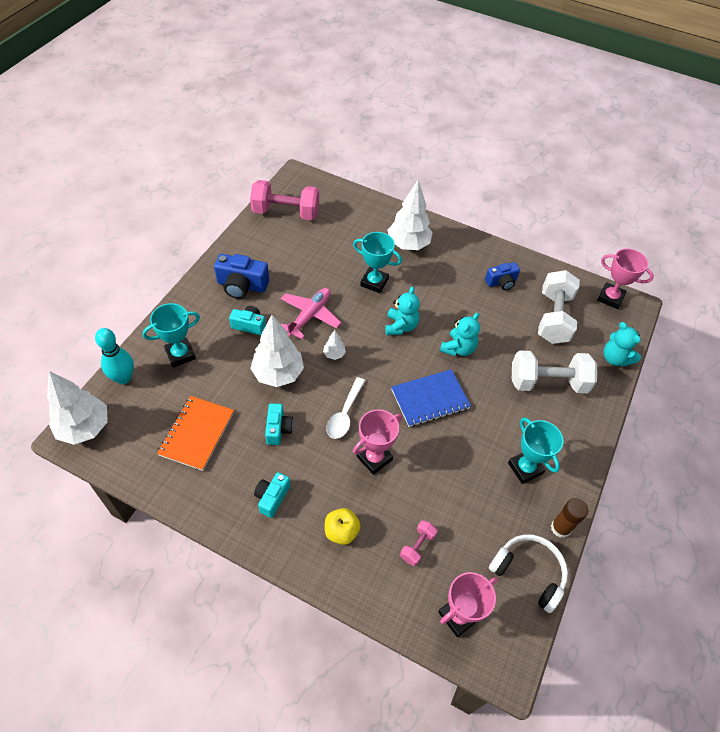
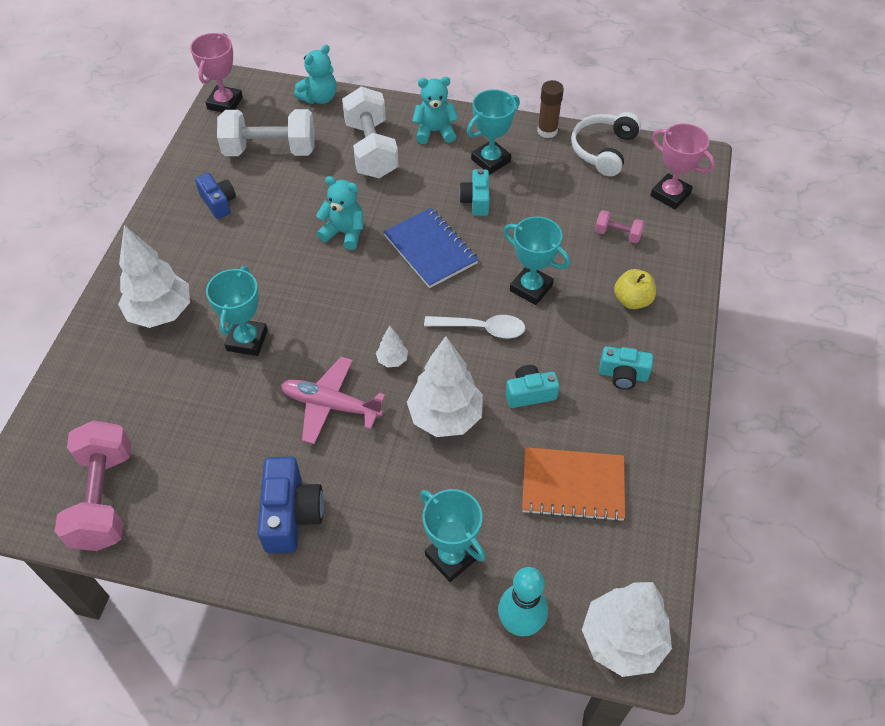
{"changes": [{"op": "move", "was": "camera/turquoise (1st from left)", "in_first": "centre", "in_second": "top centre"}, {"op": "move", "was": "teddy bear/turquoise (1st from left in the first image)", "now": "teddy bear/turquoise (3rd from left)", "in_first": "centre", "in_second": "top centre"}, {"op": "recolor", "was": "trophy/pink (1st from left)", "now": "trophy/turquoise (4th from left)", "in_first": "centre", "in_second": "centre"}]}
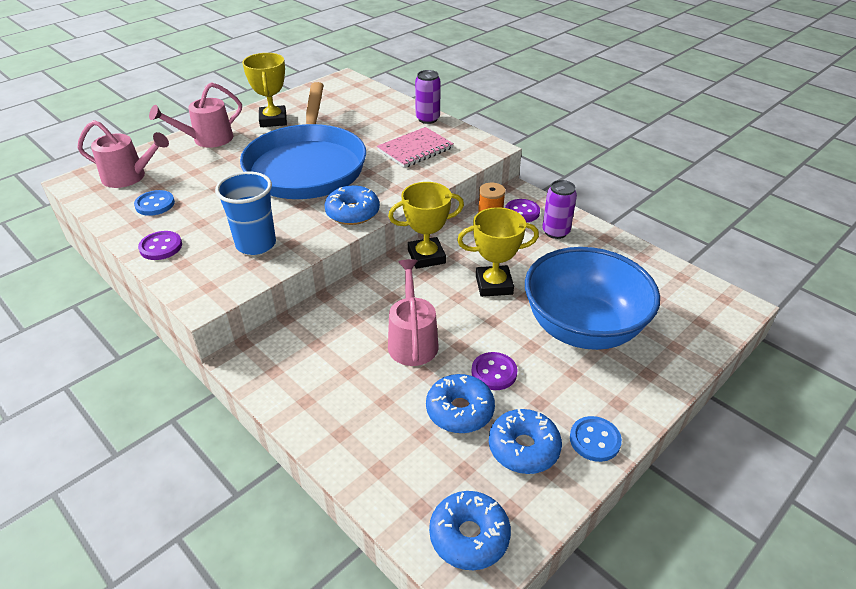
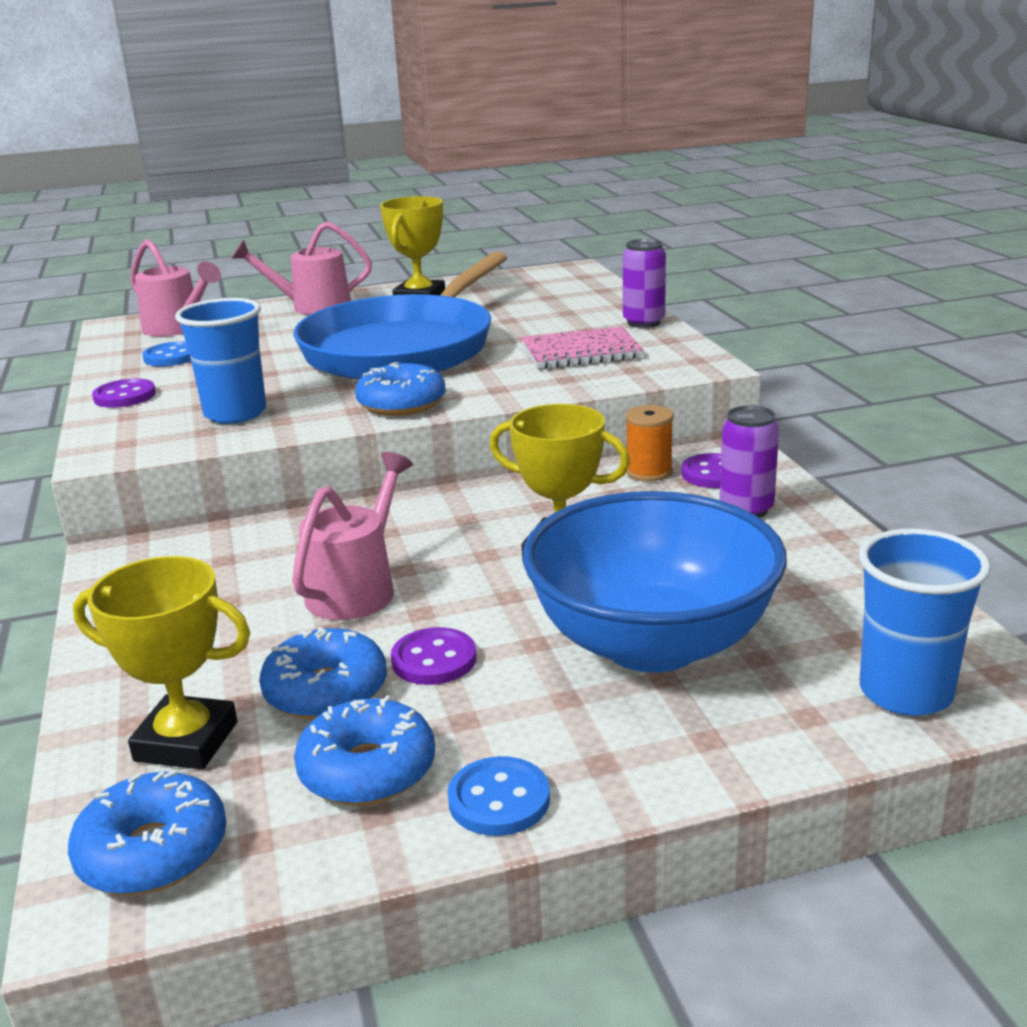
{"changes": [{"op": "insert", "now": "cup/blue (2nd from left)", "in_second": "middle right"}, {"op": "move", "was": "trophy/yellow (2nd from left in the first image)", "now": "trophy/yellow (1st from left)", "in_first": "centre", "in_second": "middle left"}]}
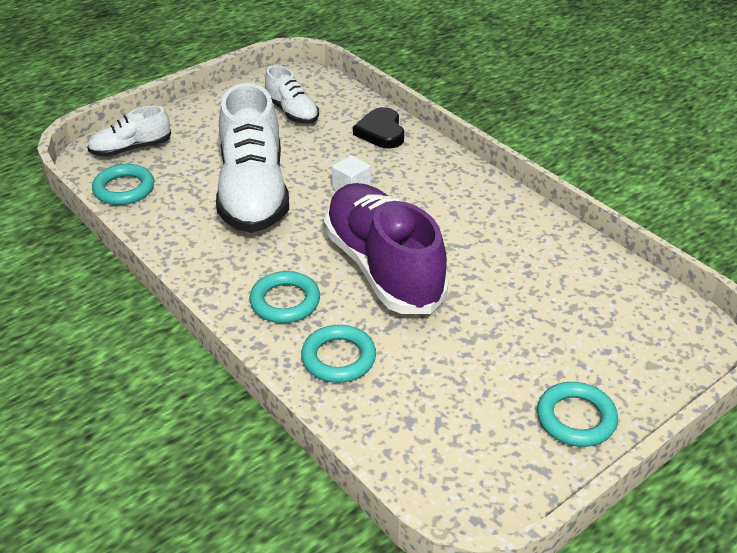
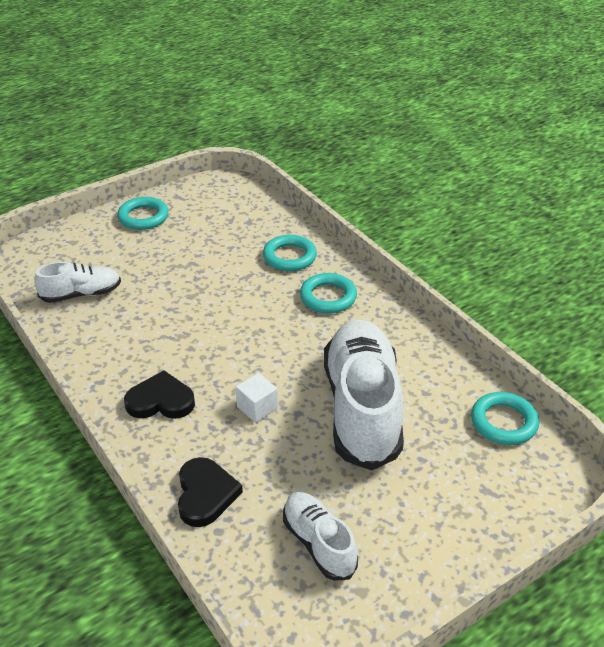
{"changes": [{"op": "delete", "was": "shoe/purple", "in_first": "centre"}, {"op": "insert", "now": "heart/black (1st from left)", "in_second": "middle left"}, {"op": "move", "was": "shoe/white (1st from left)", "in_first": "top left", "in_second": "middle left"}]}
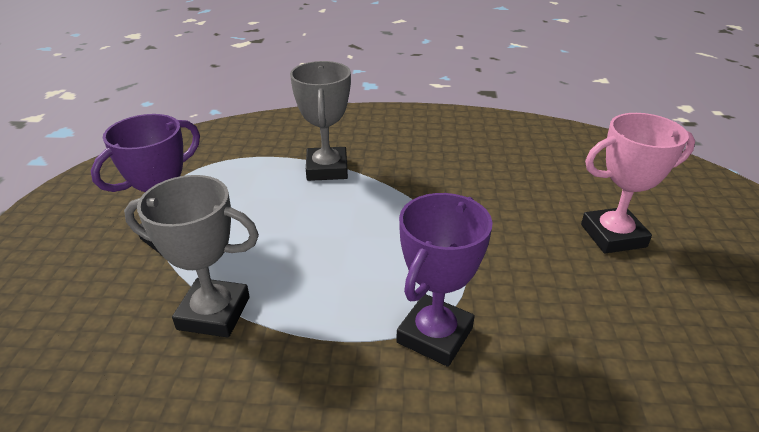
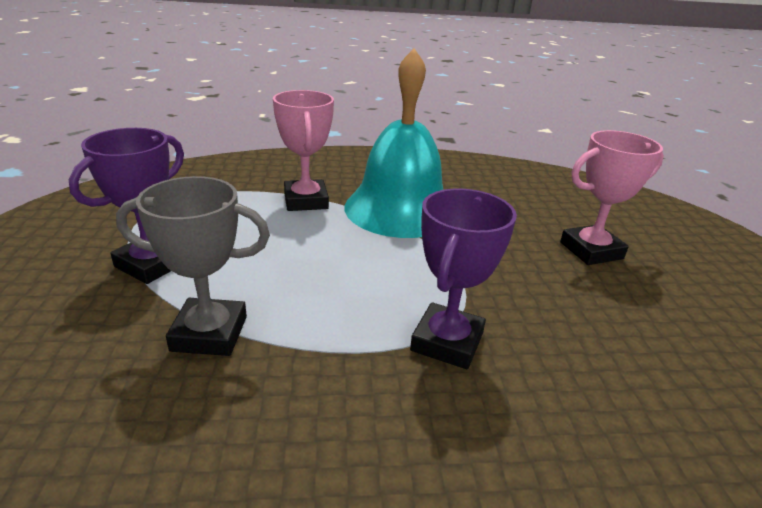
{"changes": [{"op": "insert", "now": "bell/turquoise", "in_second": "top centre"}, {"op": "recolor", "was": "trophy/grey (2nd from left)", "now": "trophy/pink (1st from left)", "in_first": "top centre", "in_second": "top centre"}]}
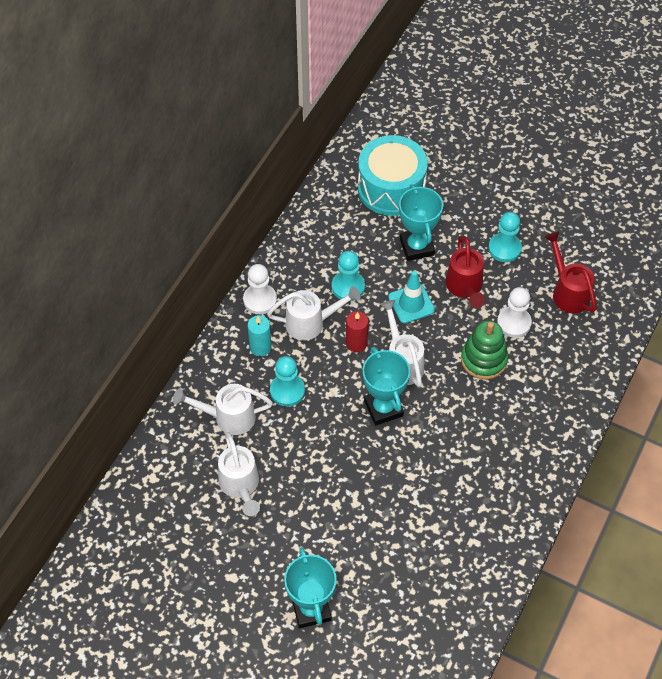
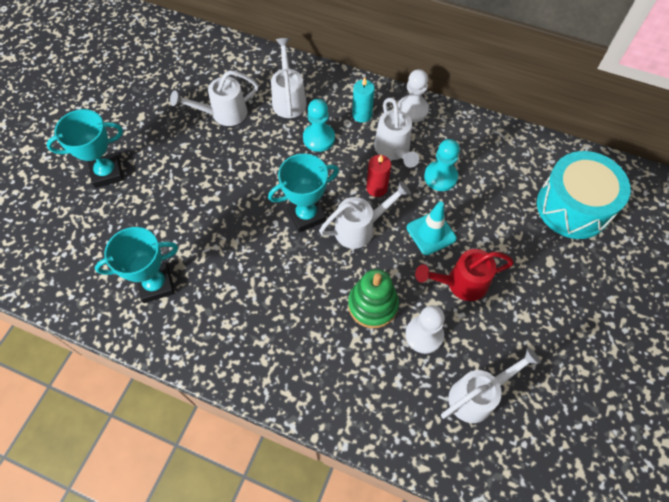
{"changes": [{"op": "delete", "was": "pawn/turquoise (3rd from left)", "in_first": "middle right"}, {"op": "move", "was": "trophy/turquoise (3rd from left in the first image)", "now": "trophy/turquoise (2nd from left)", "in_first": "top centre", "in_second": "middle left"}, {"op": "recolor", "was": "watering can/red (2nd from left)", "now": "watering can/white (5th from left)", "in_first": "middle right", "in_second": "bottom right"}]}
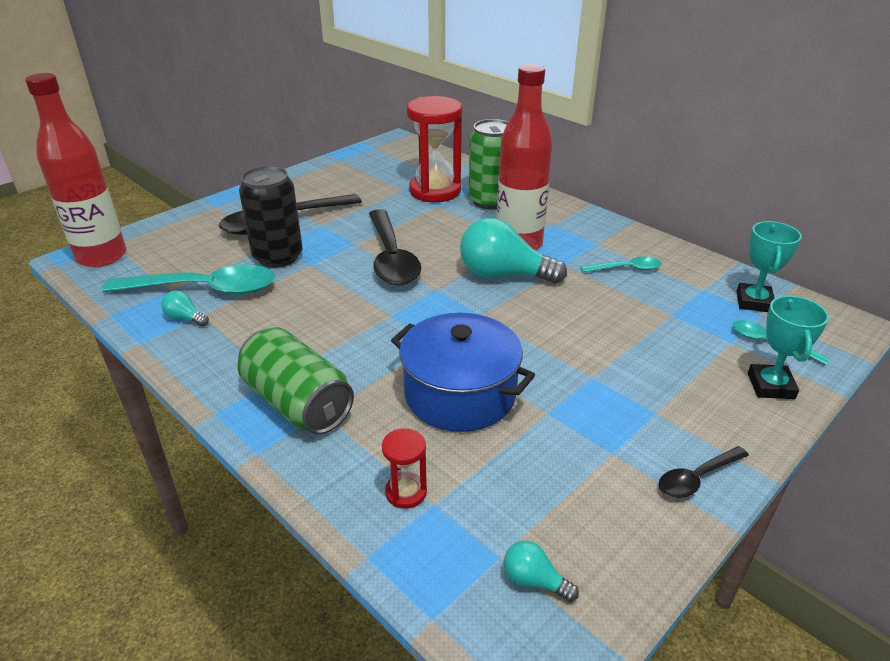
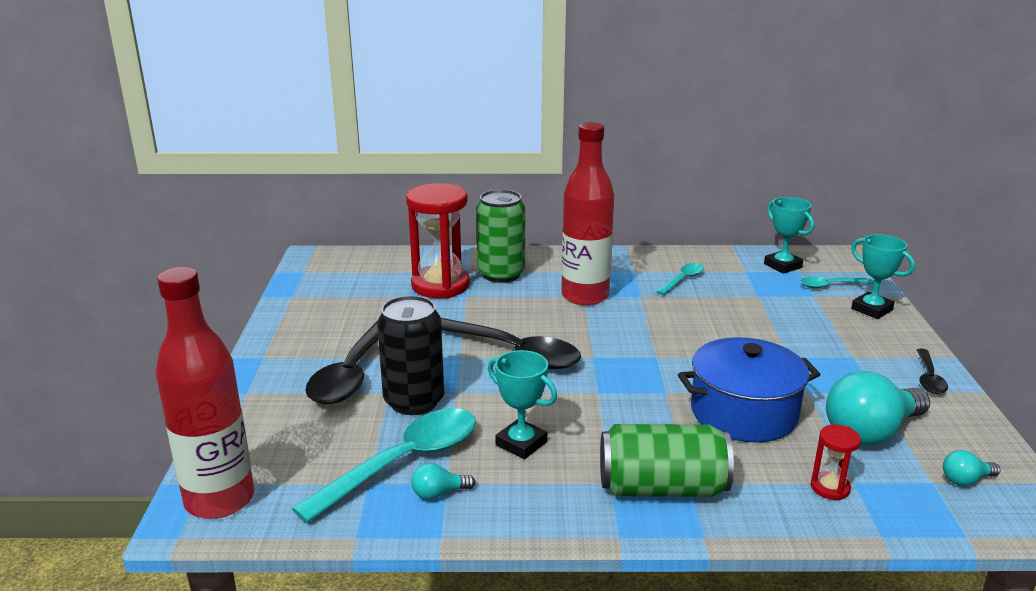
{"changes": [{"op": "insert", "now": "trophy/turquoise (1st from left)", "in_second": "bottom centre"}, {"op": "move", "was": "light bulb/turquoise (2nd from left)", "in_first": "centre", "in_second": "bottom right"}]}
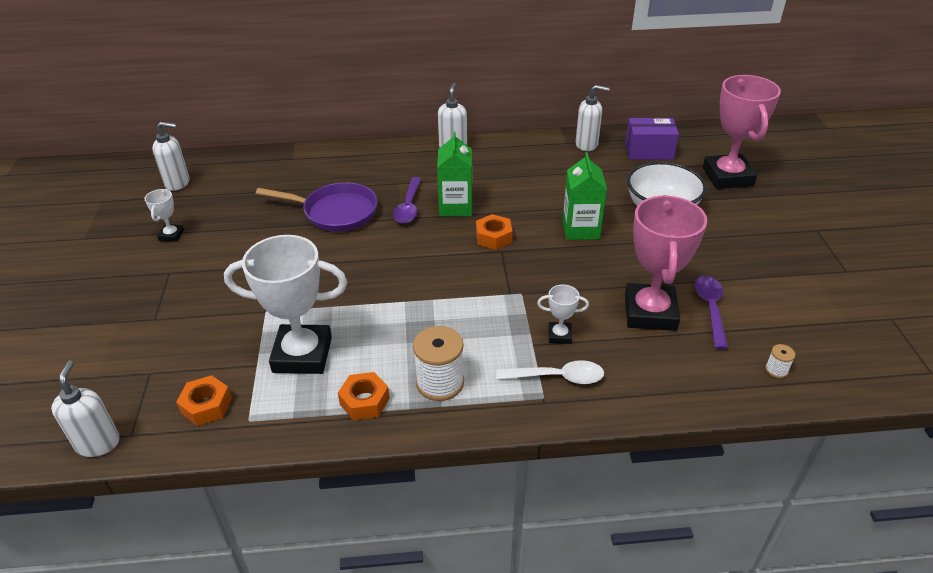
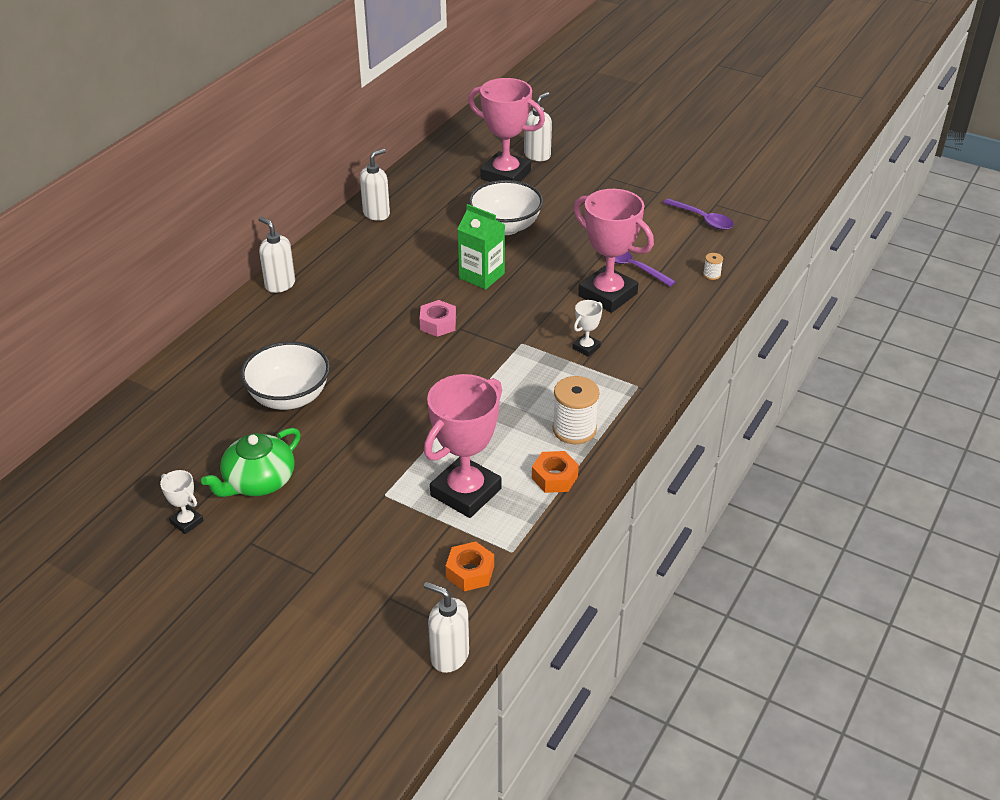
{"changes": [{"op": "delete", "was": "carton/green (1st from left)", "in_first": "top centre"}, {"op": "delete", "was": "spoon/white", "in_first": "centre"}, {"op": "delete", "was": "box/purple", "in_first": "top right"}, {"op": "insert", "now": "teapot/green", "in_second": "middle left"}, {"op": "move", "was": "soap dispenser/white (2nd from left in the first image)", "now": "soap dispenser/white (4th from left)", "in_first": "top left", "in_second": "top centre"}, {"op": "move", "was": "spoon/purple (1st from left in the first image)", "now": "spoon/purple (2nd from left)", "in_first": "centre", "in_second": "top right"}, {"op": "replace", "was": "pan/purple", "now": "bowl/white (1st from left)", "in_first": "centre", "in_second": "middle left"}, {"op": "recolor", "was": "trophy/white (2nd from left)", "now": "trophy/pink (1st from left)", "in_first": "middle left", "in_second": "centre"}, {"op": "recolor", "was": "nut/orange (3rd from left)", "now": "nut/pink", "in_first": "centre", "in_second": "centre"}]}
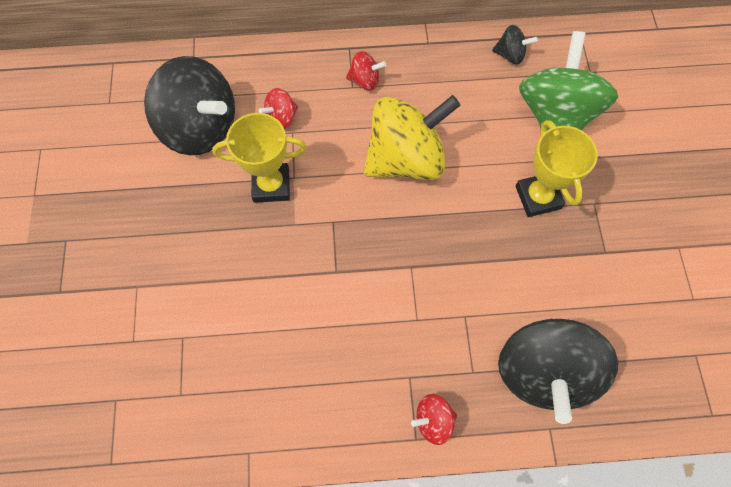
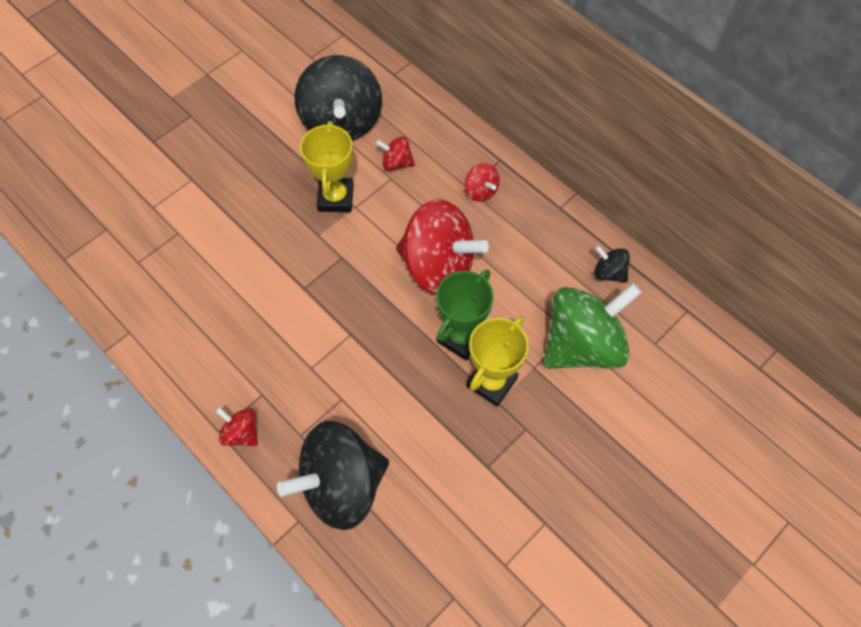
{"changes": [{"op": "insert", "now": "trophy/green", "in_second": "centre"}, {"op": "recolor", "was": "spinning top/yellow", "now": "spinning top/red (3rd from left)", "in_first": "top centre", "in_second": "centre"}, {"op": "rotate", "was": "trophy/yellow (1st from left)", "in_first": "top centre", "in_second": "top centre", "clockwise": 45}, {"op": "rotate", "was": "spinning top/black (2nd from left in the first image)", "in_first": "top right", "in_second": "middle right", "clockwise": 150}]}
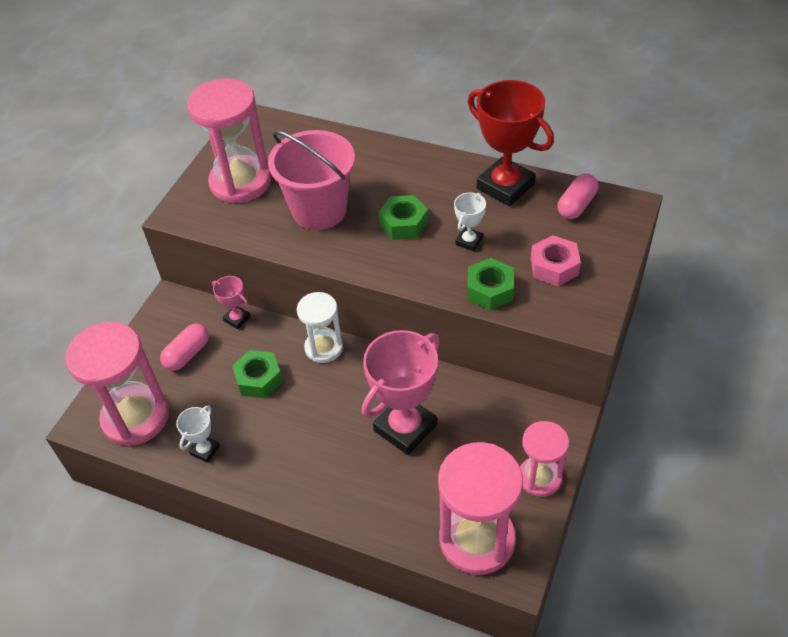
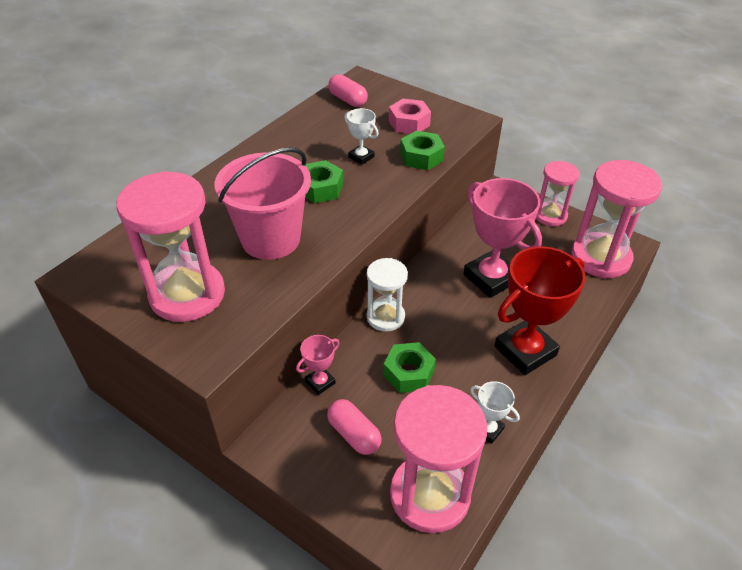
{"changes": [{"op": "move", "was": "trophy/red", "in_first": "top centre", "in_second": "middle right"}]}
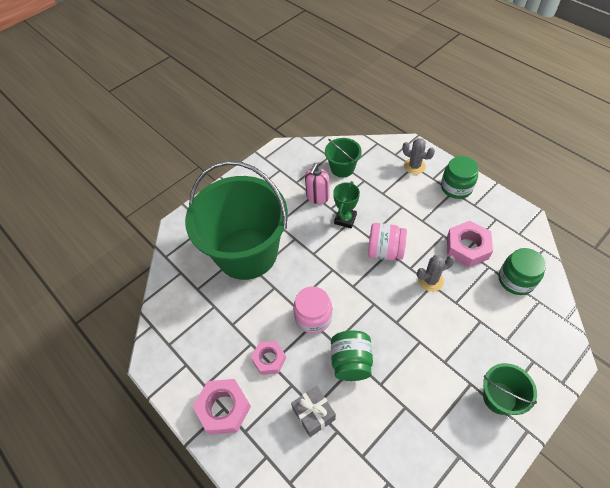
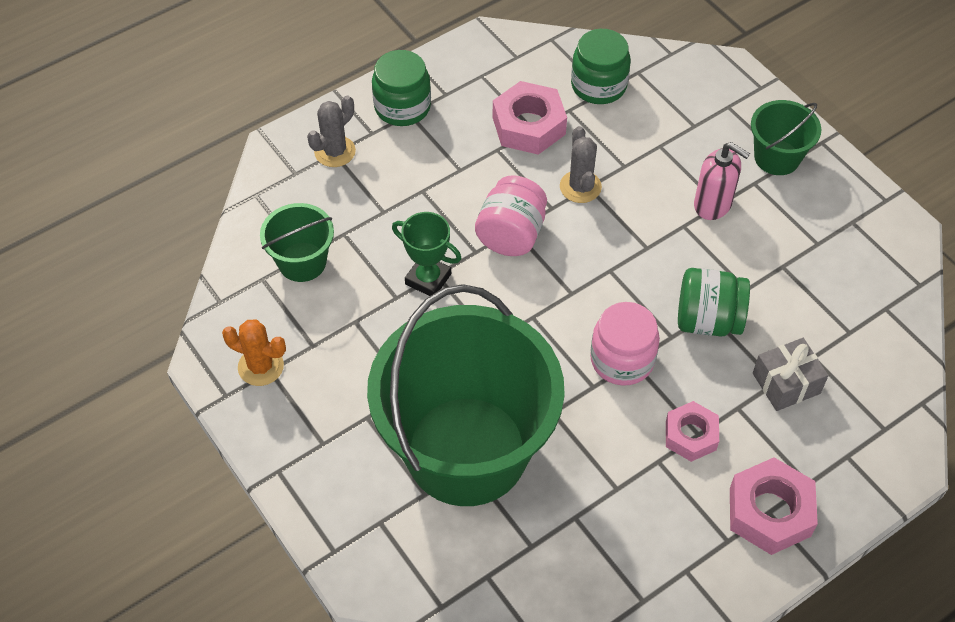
{"changes": [{"op": "insert", "now": "cactus/orange", "in_second": "middle left"}, {"op": "move", "was": "soap dispenser/pink", "in_first": "centre", "in_second": "top right"}]}
